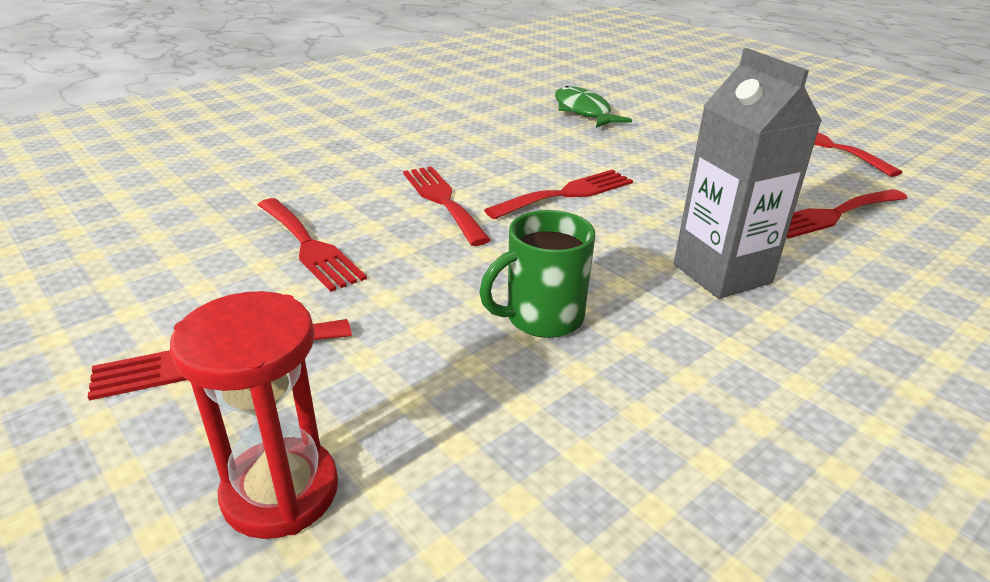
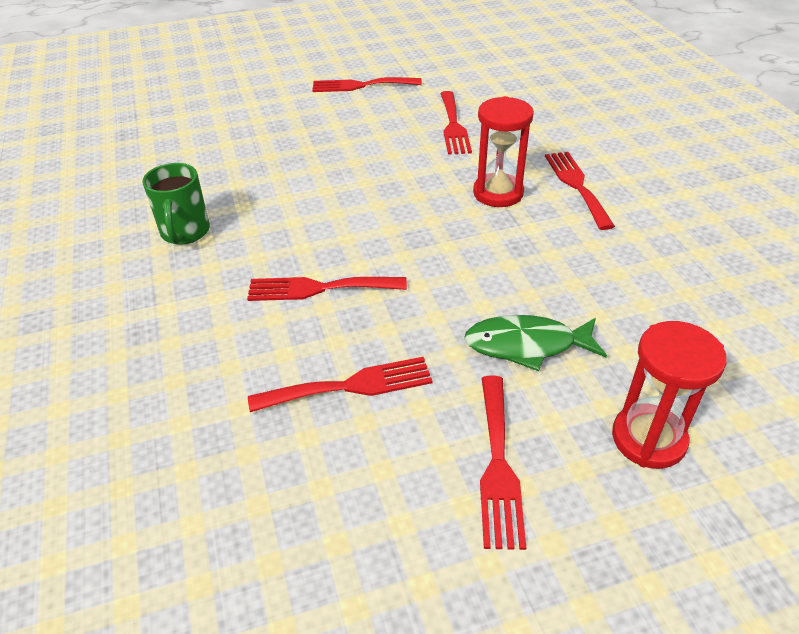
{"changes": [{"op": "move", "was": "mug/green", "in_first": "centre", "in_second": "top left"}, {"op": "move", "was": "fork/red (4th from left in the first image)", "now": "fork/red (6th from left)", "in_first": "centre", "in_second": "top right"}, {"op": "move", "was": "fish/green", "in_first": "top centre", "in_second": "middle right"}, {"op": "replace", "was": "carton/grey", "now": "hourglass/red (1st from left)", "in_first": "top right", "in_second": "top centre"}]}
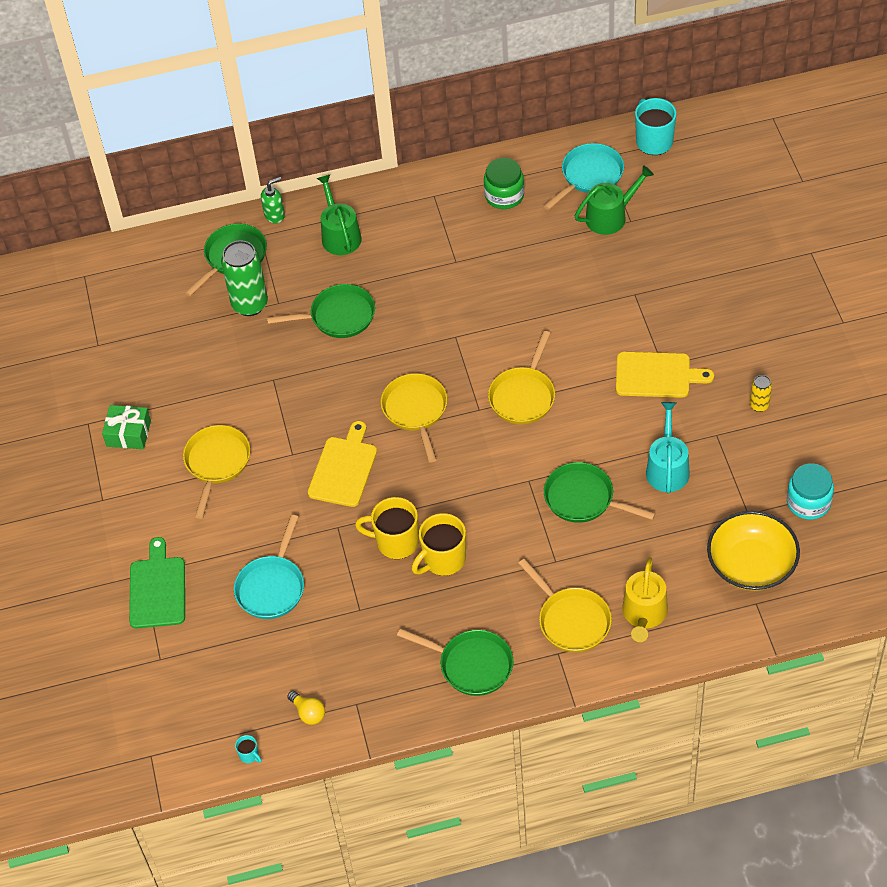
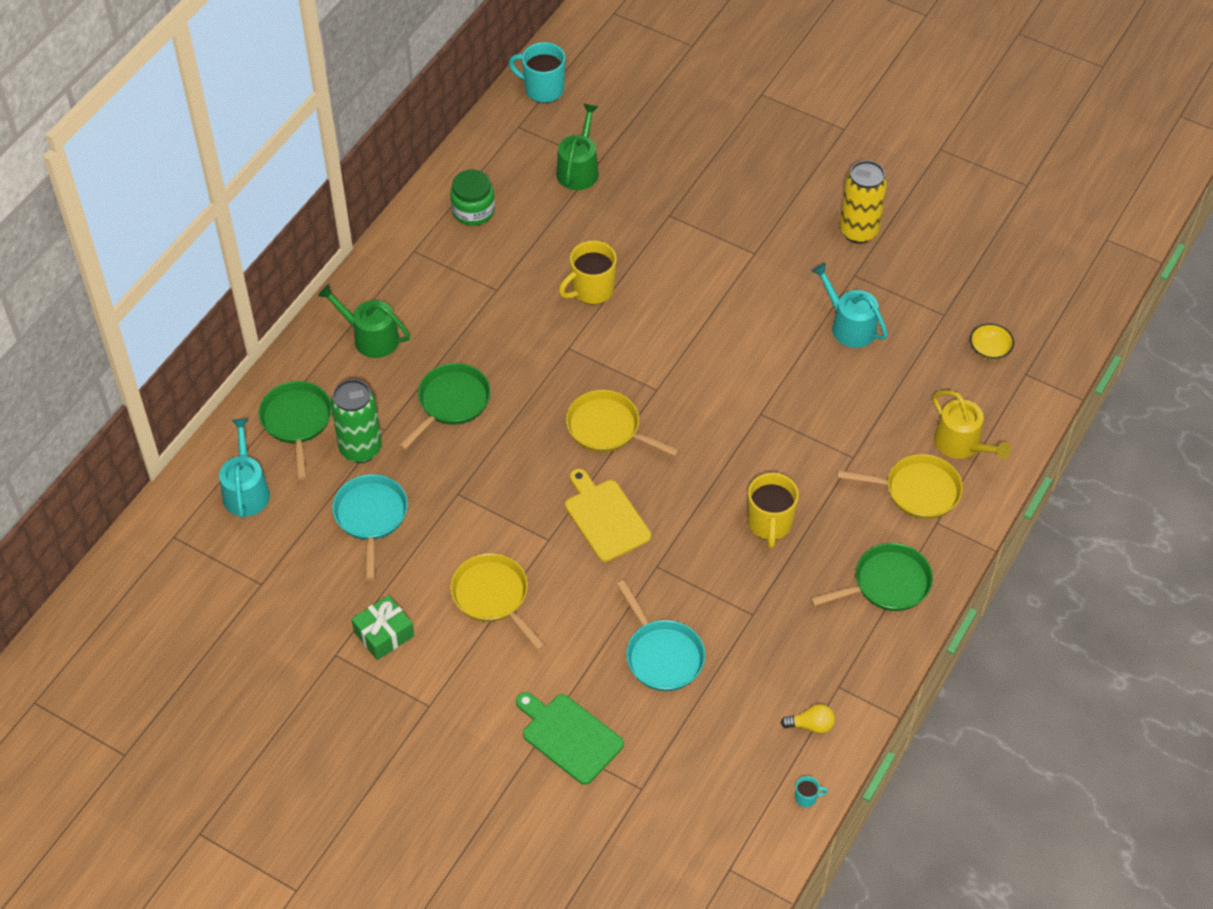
{"changes": [{"op": "delete", "was": "soap dispenser/green", "in_first": "top left"}, {"op": "delete", "was": "pan/yellow (3rd from left)", "in_first": "centre"}, {"op": "delete", "was": "pan/green (4th from left)", "in_first": "middle right"}, {"op": "delete", "was": "cutting board/yellow (2nd from left)", "in_first": "middle right"}, {"op": "delete", "was": "jar/turquoise", "in_first": "middle right"}, {"op": "insert", "now": "watering can/turquoise (1st from left)", "in_second": "middle left"}, {"op": "move", "was": "mug/yellow (1st from left)", "in_first": "centre", "in_second": "top centre"}, {"op": "move", "was": "pan/turquoise (2nd from left in the first image)", "now": "pan/turquoise (1st from left)", "in_first": "top centre", "in_second": "middle left"}, {"op": "resize", "was": "bowl/yellow", "in_first": "middle right", "in_second": "middle right", "ratio": 0.48}, {"op": "resize", "was": "can/yellow", "in_first": "middle right", "in_second": "top right", "ratio": 2.05}]}
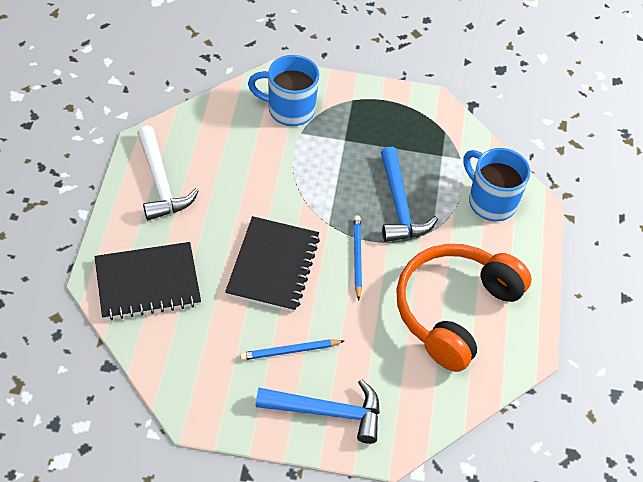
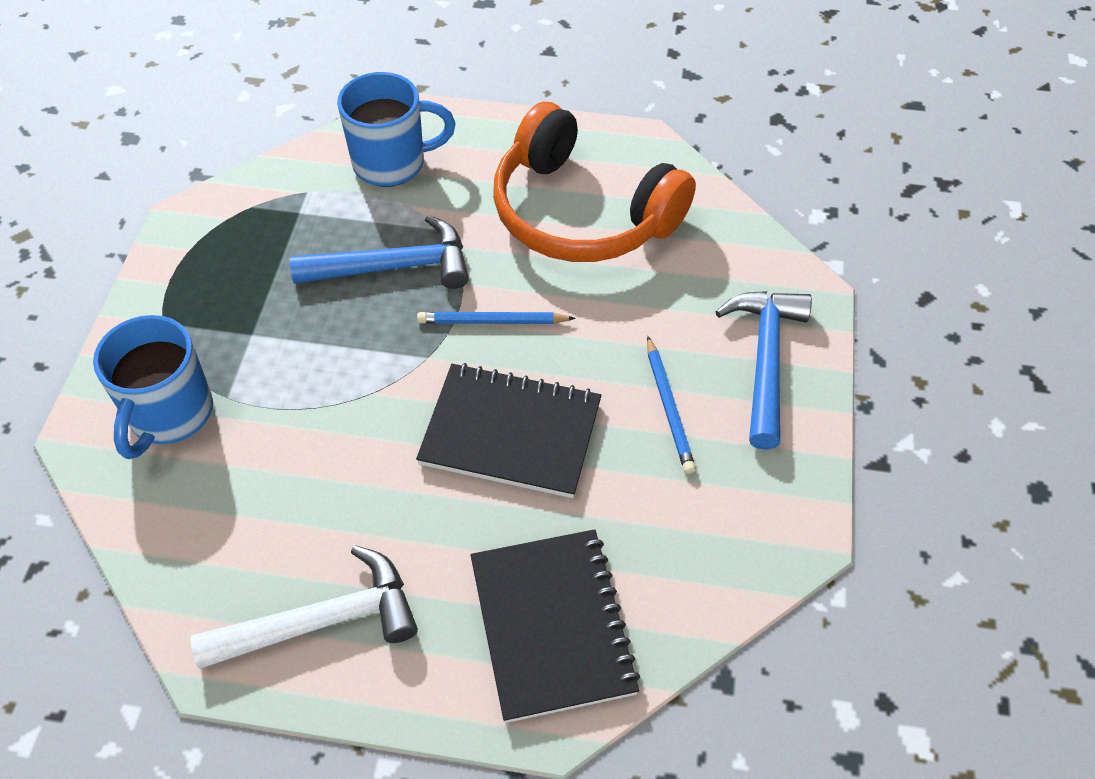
{"changes": [{"op": "rotate", "was": "mug/blue (2nd from left)", "in_first": "middle right", "in_second": "top centre", "clockwise": -150}]}
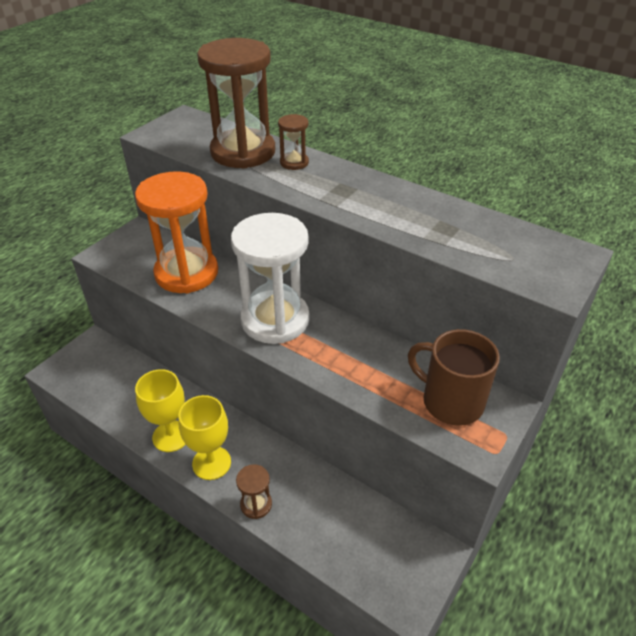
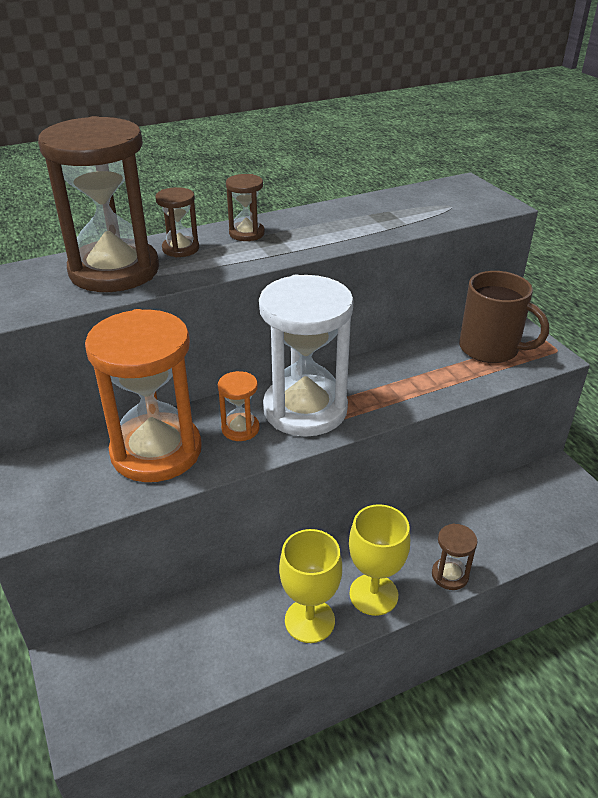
{"changes": [{"op": "insert", "now": "hourglass/orange (2nd from left)", "in_second": "centre"}, {"op": "insert", "now": "hourglass/brown (3rd from left)", "in_second": "top centre"}, {"op": "rotate", "was": "mug/brown", "in_first": "middle right", "in_second": "middle right", "clockwise": -120}]}
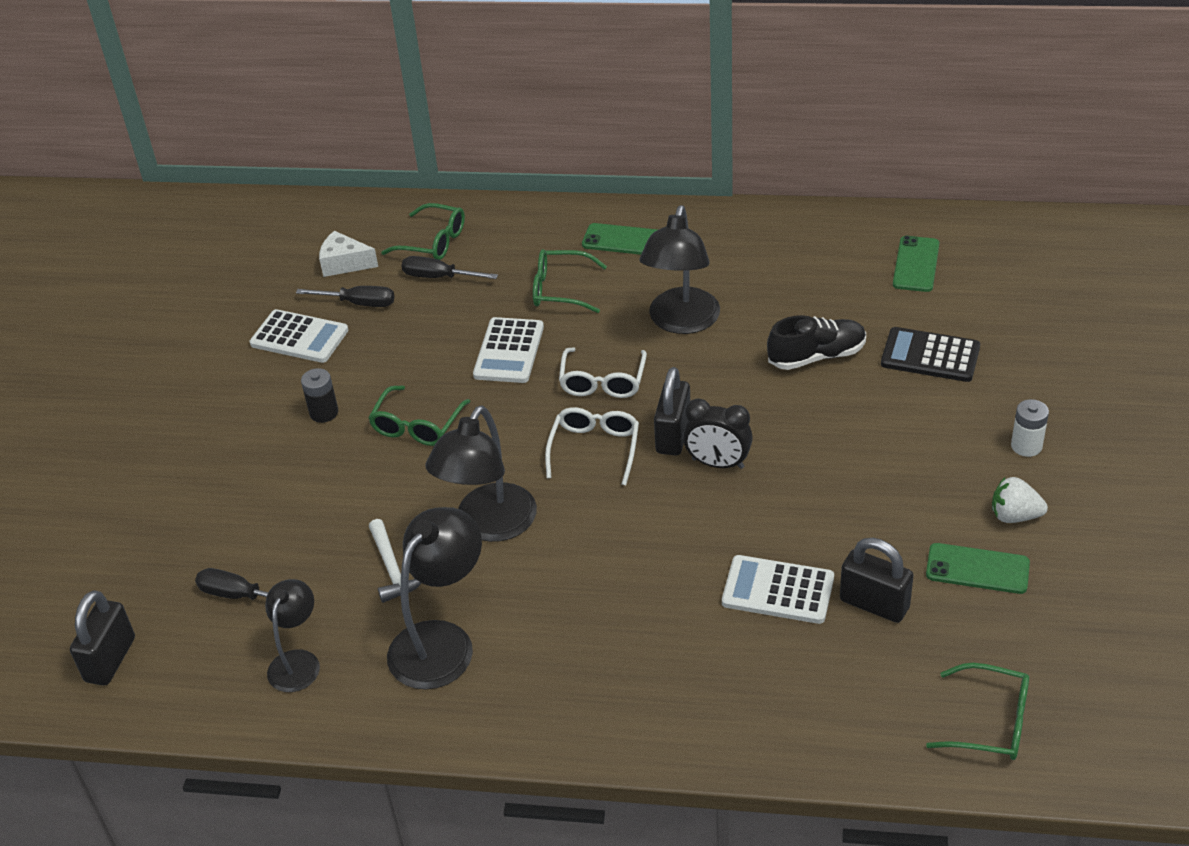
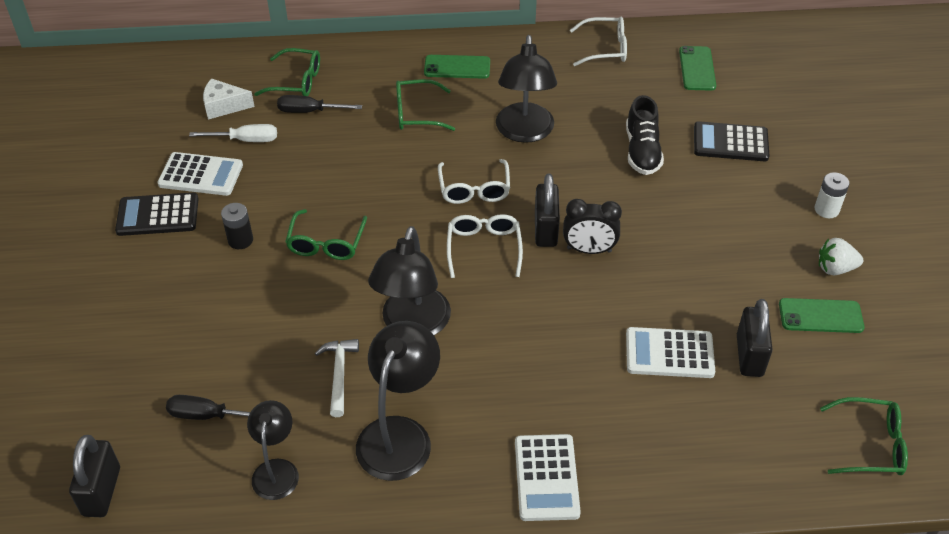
{"changes": [{"op": "insert", "now": "calculator/black (1st from left)", "in_second": "middle left"}, {"op": "insert", "now": "glasses/white (3rd from left)", "in_second": "top centre"}, {"op": "move", "was": "calculator/white (2nd from left)", "in_first": "centre", "in_second": "bottom centre"}, {"op": "recolor", "was": "screwdriver/black (2nd from left)", "now": "screwdriver/white", "in_first": "middle left", "in_second": "top left"}, {"op": "rotate", "was": "hammer/white", "in_first": "middle left", "in_second": "bottom centre", "clockwise": -150}, {"op": "rotate", "was": "shoe/black", "in_first": "middle right", "in_second": "top right", "clockwise": 120}, {"op": "rotate", "was": "padlock/black (3rd from left)", "in_first": "bottom right", "in_second": "middle right", "clockwise": 75}]}
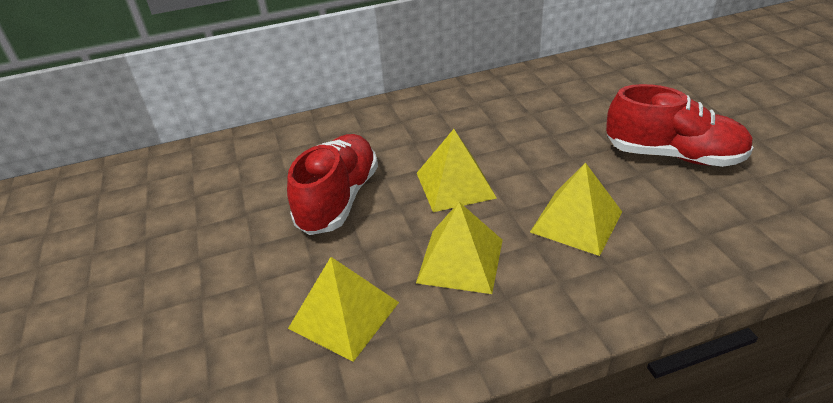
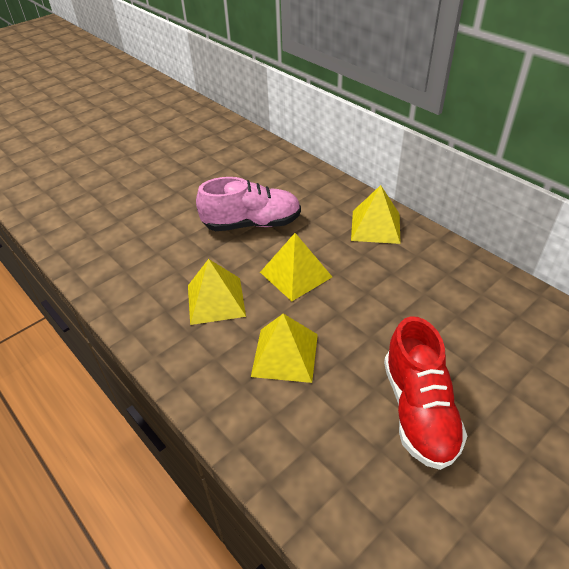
{"changes": [{"op": "move", "was": "pyramid/yellow (1st from left in the first image)", "now": "pyramid/yellow (4th from left)", "in_first": "bottom centre", "in_second": "centre"}, {"op": "recolor", "was": "shoe/red (1st from left)", "now": "shoe/pink", "in_first": "centre", "in_second": "centre"}]}
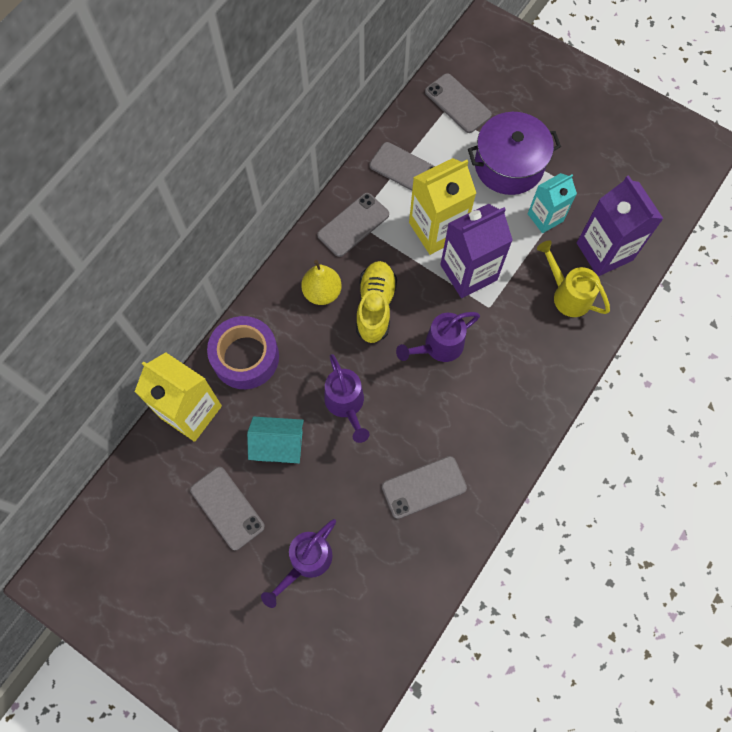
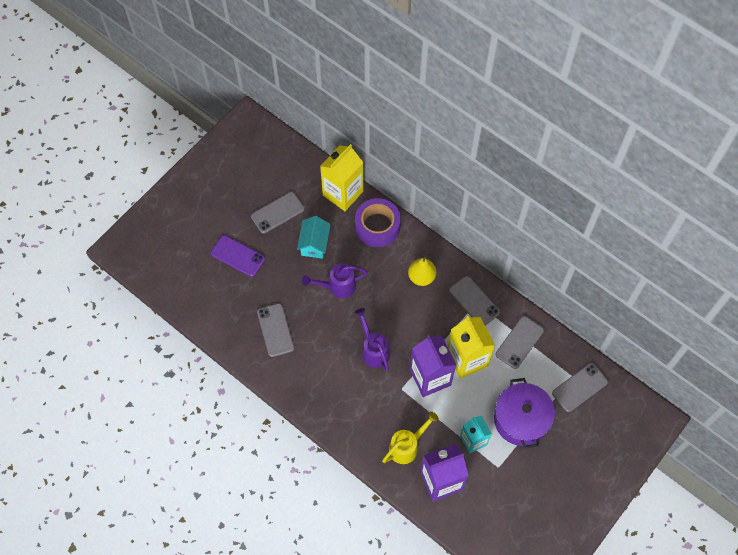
{"changes": [{"op": "delete", "was": "shoe/yellow", "in_first": "centre"}, {"op": "replace", "was": "watering can/purple (1st from left)", "now": "phone/purple", "in_first": "bottom centre", "in_second": "middle left"}]}
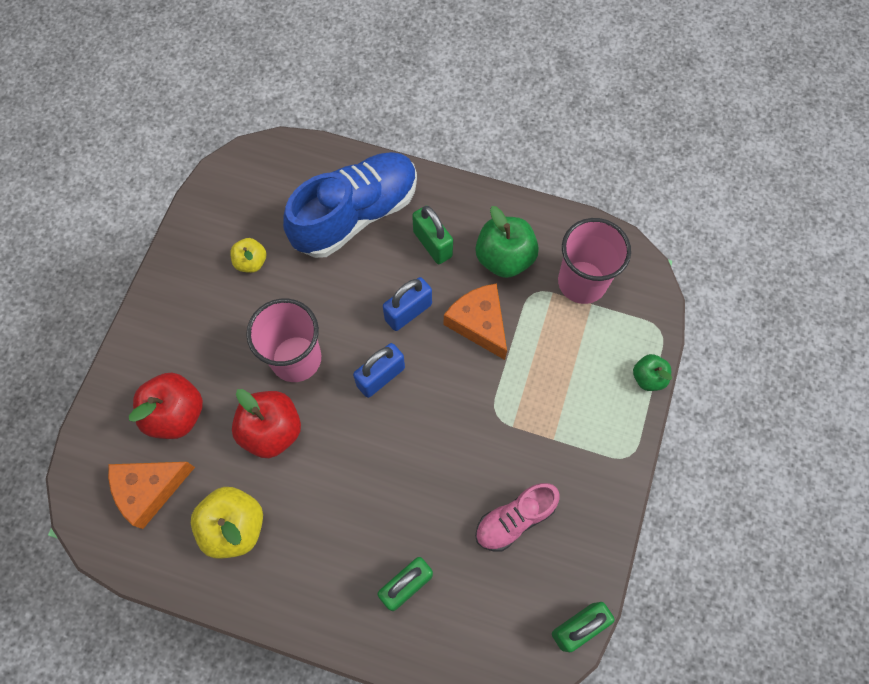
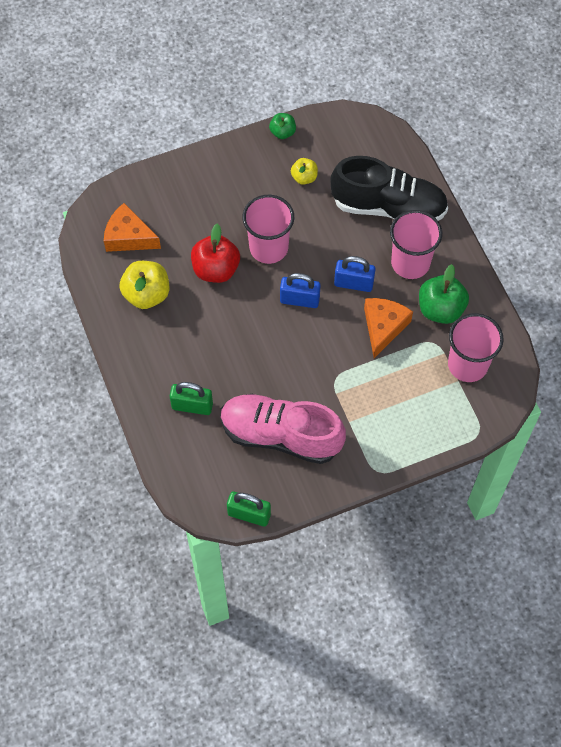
{"changes": [{"op": "delete", "was": "apple/red (1st from left)", "in_first": "middle left"}, {"op": "move", "was": "apple/green (2nd from left in the first image)", "now": "apple/green (1st from left)", "in_first": "middle right", "in_second": "top centre"}, {"op": "replace", "was": "padlock/green (2nd from left)", "now": "cup/pink (2nd from left)", "in_first": "centre", "in_second": "top right"}, {"op": "recolor", "was": "shoe/blue", "now": "shoe/black", "in_first": "top centre", "in_second": "top right"}, {"op": "resize", "was": "shoe/pink", "in_first": "bottom centre", "in_second": "centre", "ratio": 1.82}]}
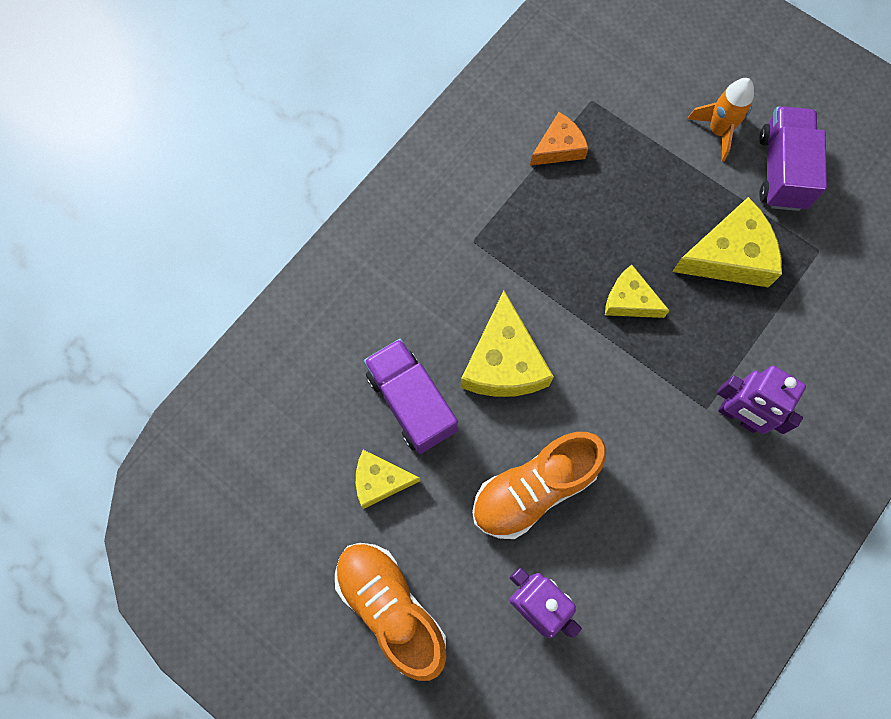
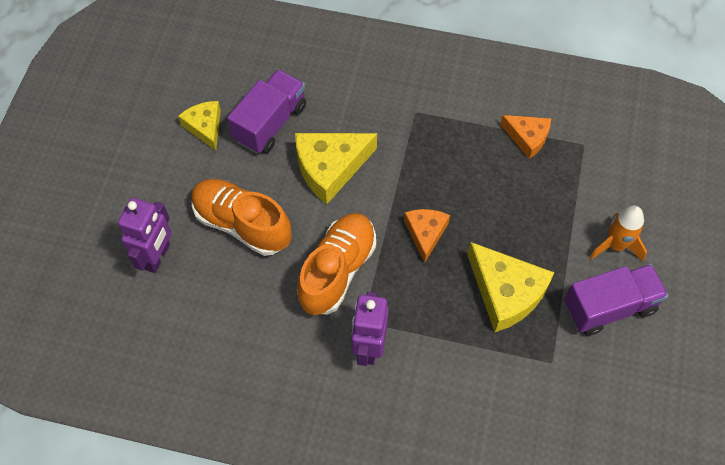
{"changes": [{"op": "move", "was": "shoe/orange (1st from left in the first image)", "now": "shoe/orange (2nd from left)", "in_first": "bottom centre", "in_second": "centre"}, {"op": "recolor", "was": "cheese/yellow (3rd from left)", "now": "cheese/orange (1st from left)", "in_first": "middle right", "in_second": "centre"}]}
